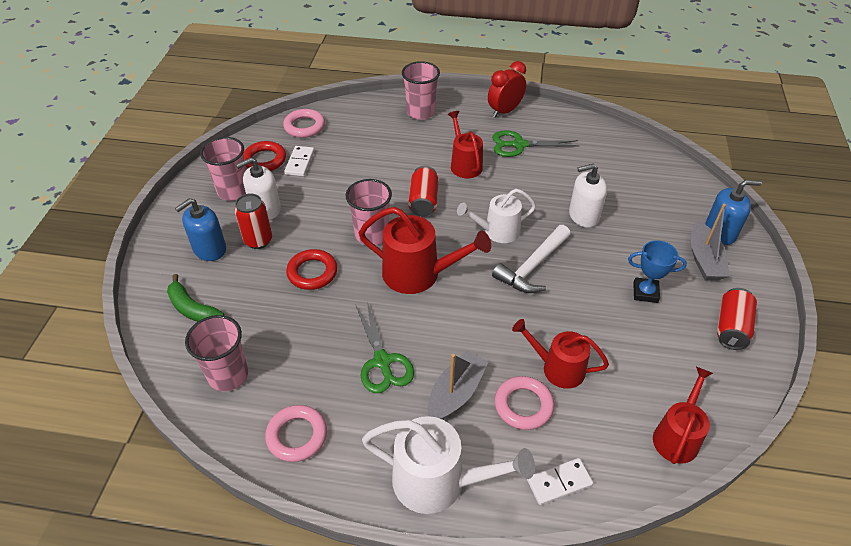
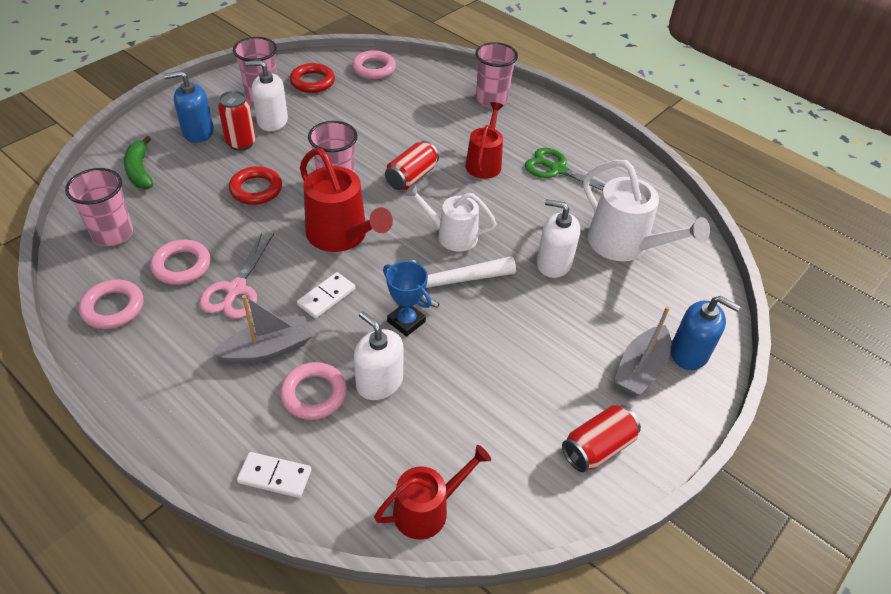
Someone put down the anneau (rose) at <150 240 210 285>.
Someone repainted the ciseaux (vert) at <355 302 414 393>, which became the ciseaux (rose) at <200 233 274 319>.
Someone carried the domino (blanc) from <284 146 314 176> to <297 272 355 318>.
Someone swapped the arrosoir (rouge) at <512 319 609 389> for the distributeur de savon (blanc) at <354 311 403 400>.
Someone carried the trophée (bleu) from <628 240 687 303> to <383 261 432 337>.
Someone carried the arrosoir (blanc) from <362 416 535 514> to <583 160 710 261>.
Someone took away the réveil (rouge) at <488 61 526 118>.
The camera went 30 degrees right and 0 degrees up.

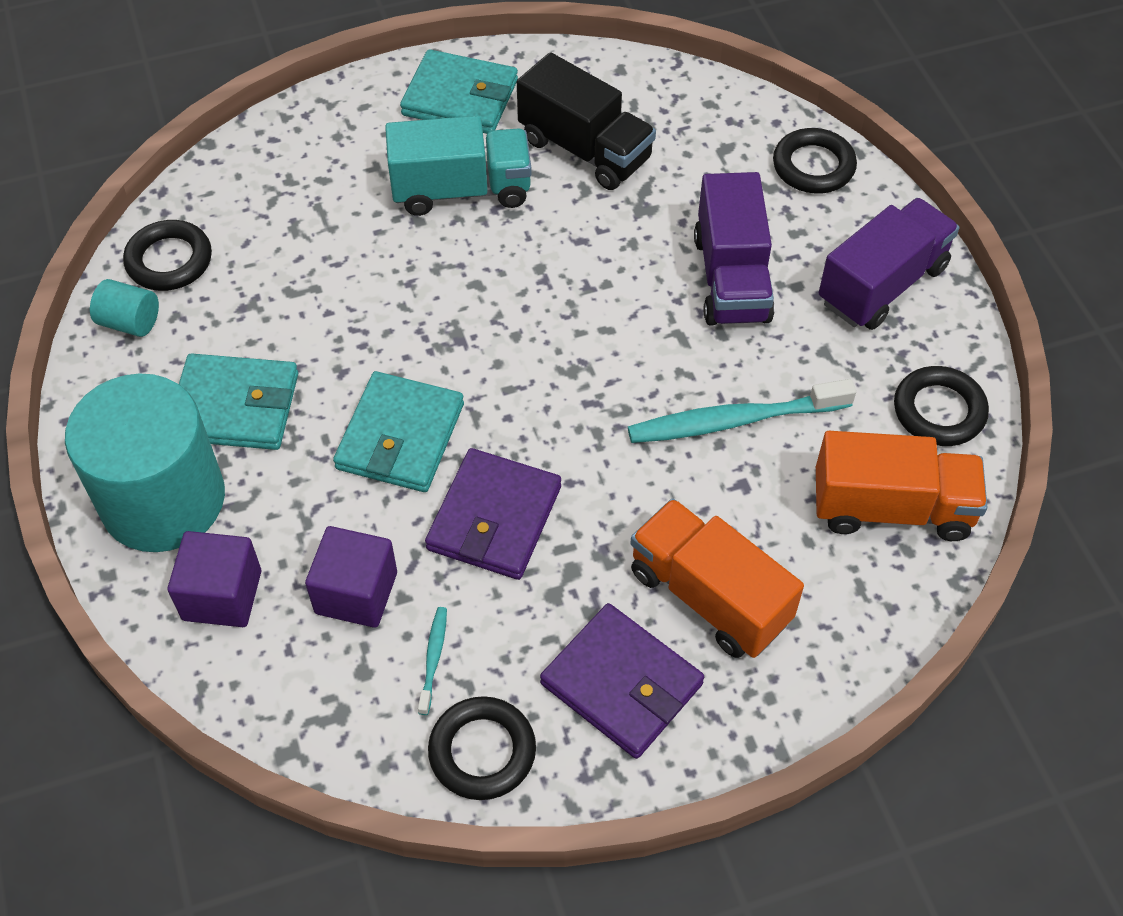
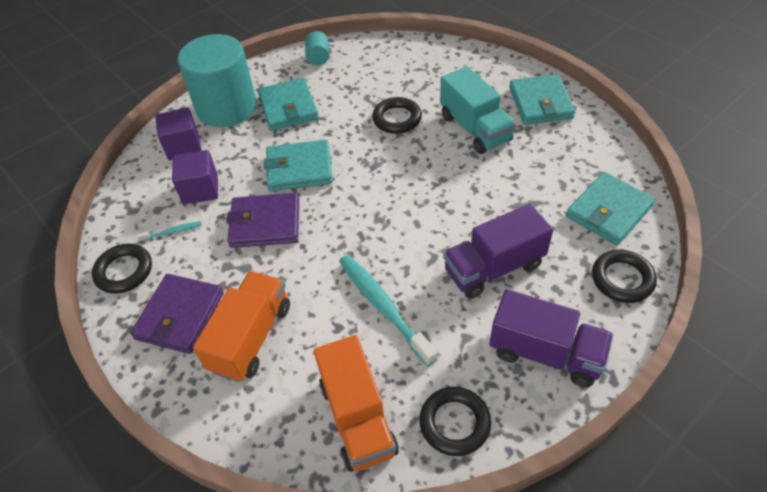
Someone carried the anneau (noir) from <123 220 212 291> to <372 97 422 134>.
Someone put down the portefeuille (turquoise) at <566 172 655 245>.
Someone took away the camion (noir) at <517 52 656 190>.
The camera went 70 degrees right and 5 degrees down.

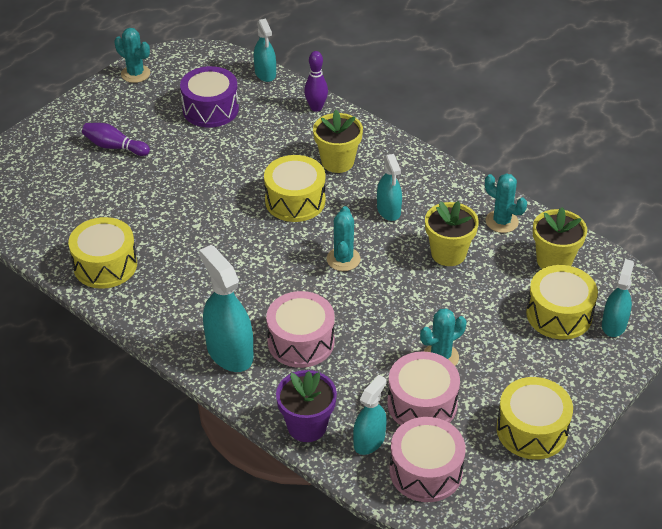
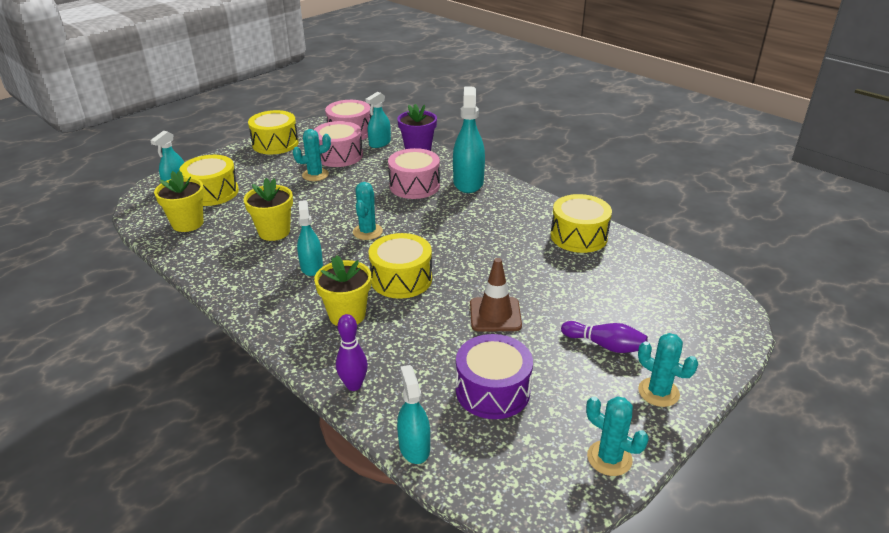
Someone rotated the vaporisateur (turquoise) at <199 245 253 372> by 150 degrees counterclockwise.
Someone put down the cône de chantier (marron) at <470 258 522 332>.
Someone carried the cactus (turquoise) from <485 173 527 233> to <638 333 698 407>.
The camera went 175 degrees left and 10 degrees down.

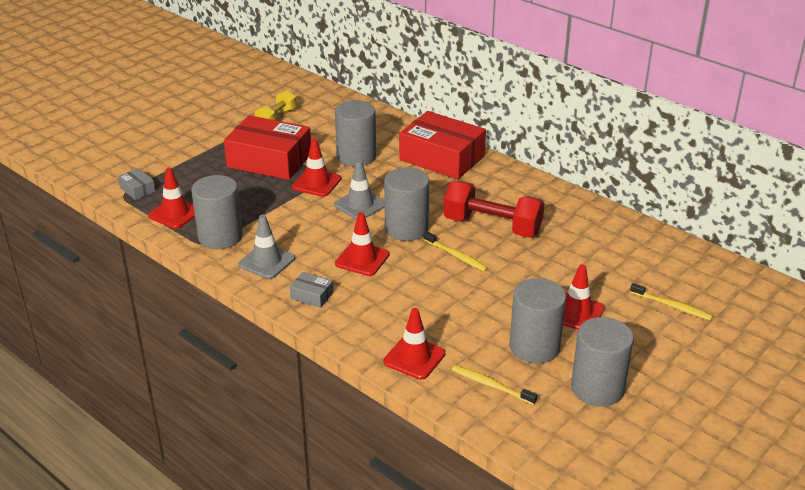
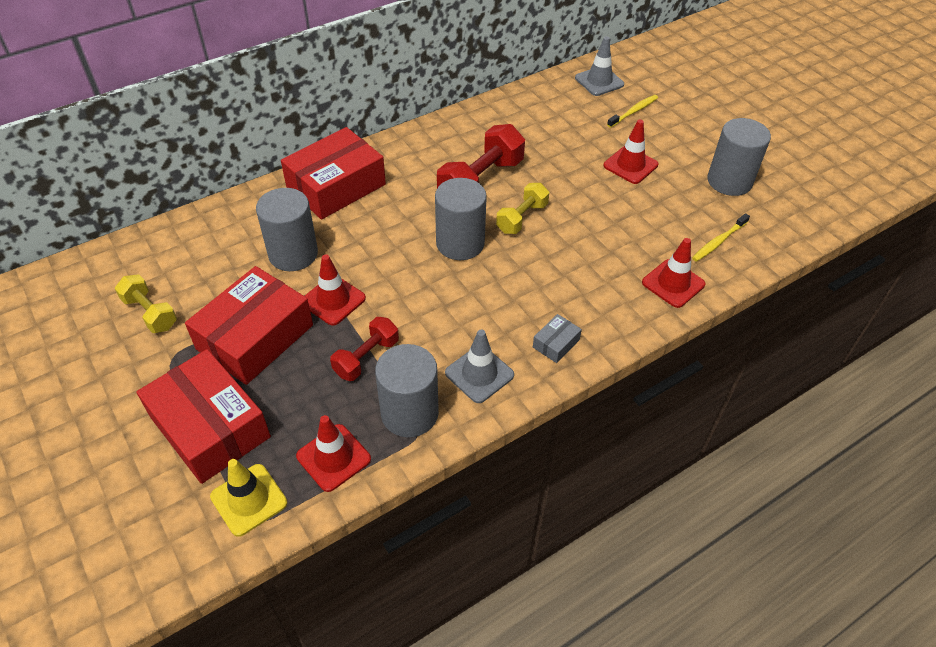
Someone put down the boîte (rouge) at <136 349 271 484>.
Someone swapped the boîte (gris) at <118 168 155 200> for the cône de chantier (jaune) at <210 459 287 537>.
Someone put down the haltère (rouge) at <330 317 399 381>.
Someone swapped the brosse à dents (jaune) at <423 232 488 272> for the haltère (jaune) at <496 183 549 234>.
Someone carried the cône de chantier (gris) from <334 160 385 220> to <575 36 624 96>.
Someone took away the cône de chantier (rouge) at <335 212 389 276>.
Someone took away the cylindre (gris) at <509 278 566 363>.
The camera went 75 degrees left and 15 degrees up.

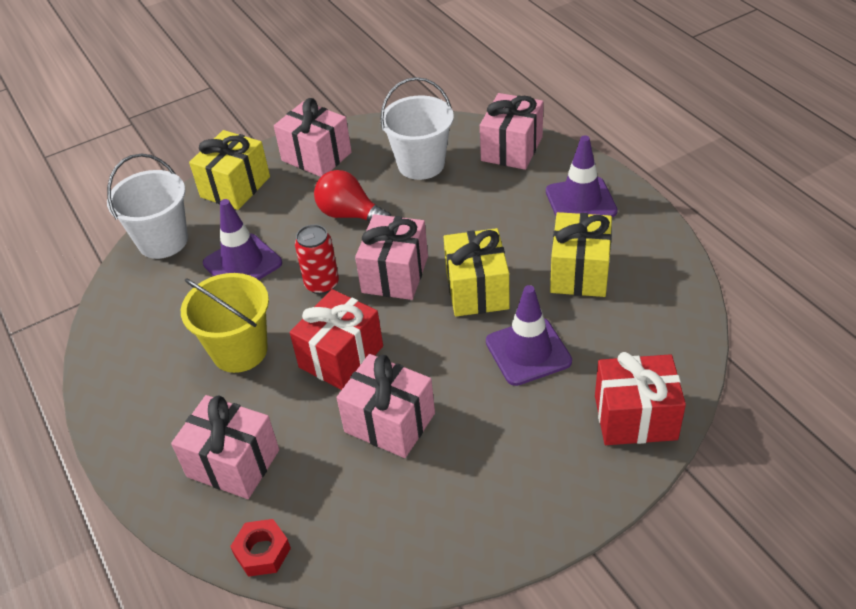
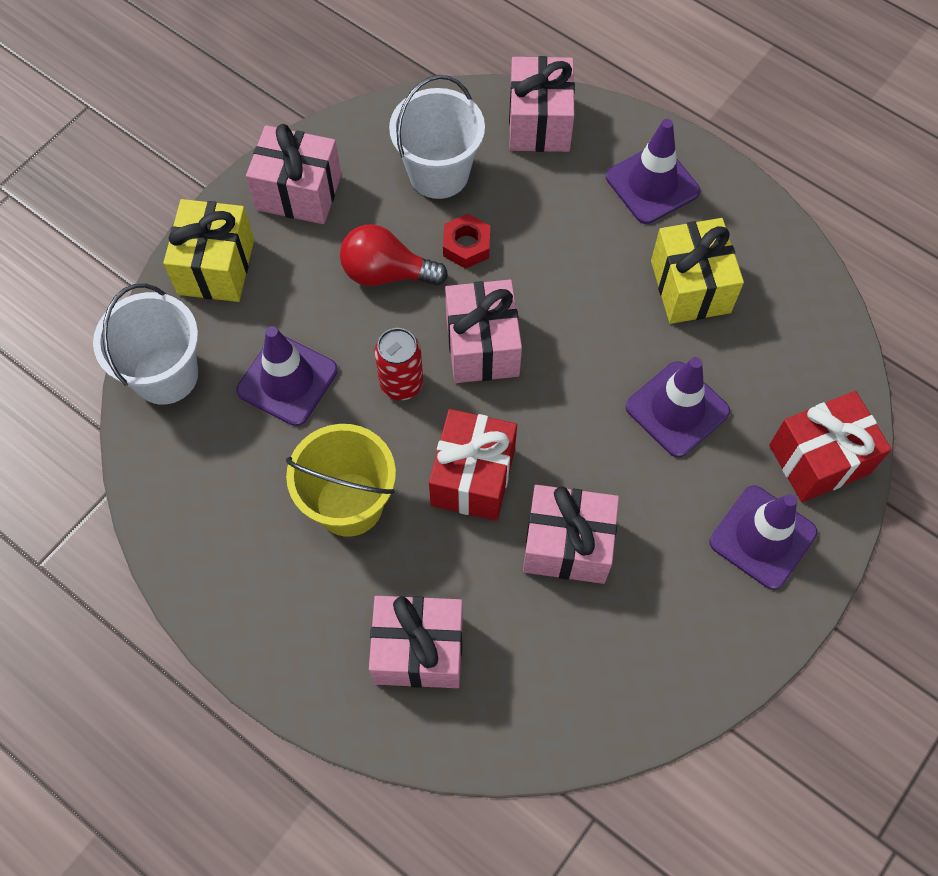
Someone carried the écrou (rouge) from <230 519 291 577> to <443 214 490 269>.
Someone put down the cône de chantier (violet) at <709 485 818 590>.
Someone took away the cadeau (jaune) at <444 228 510 317>.
The camera went 25 degrees left and 20 degrees up.

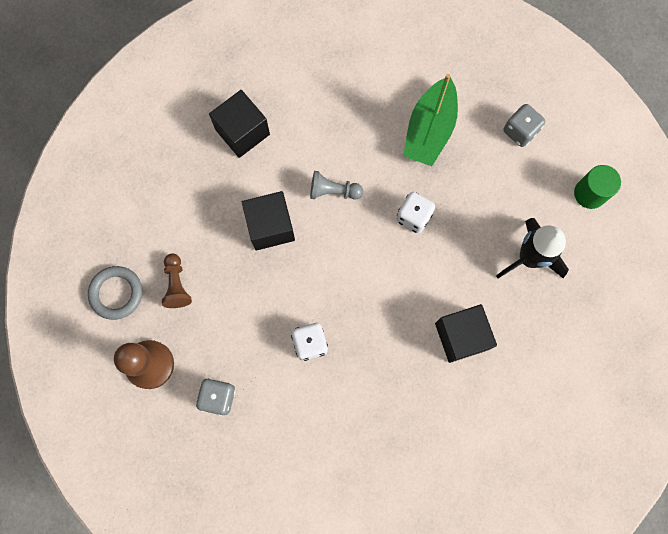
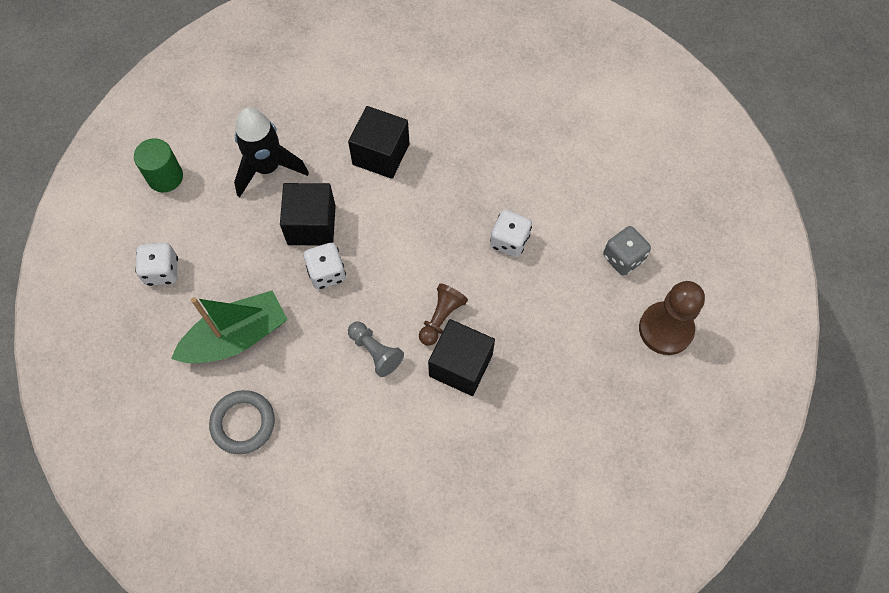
Someone repainted the dé (gris) at <503 104 545 147>, which became the dé (blanc) at <135 243 178 286>.
Someone carried the anneau (gris) from <88 266 142 320> to <209 390 275 454>.
Someone carried the cube (noir) from <209 90 270 158> to <280 183 336 245>.
Someone carried the pion (marron) from <162 253 192 308> to <419 283 468 345>.
The camera went 140 degrees left and 10 degrees down.

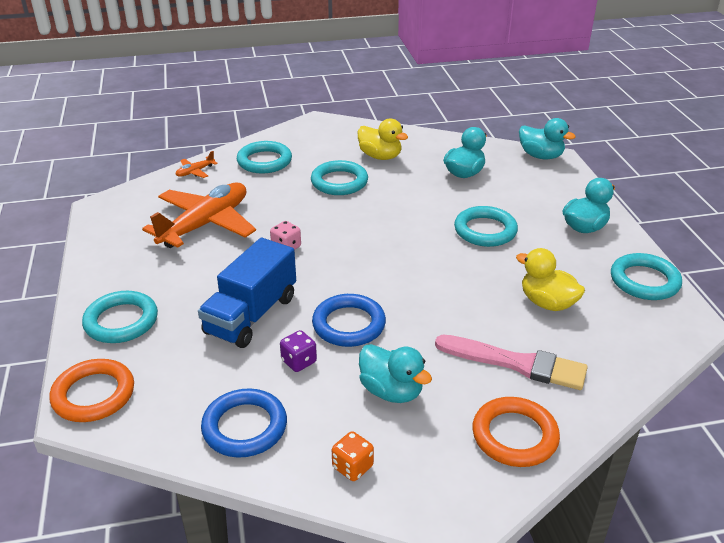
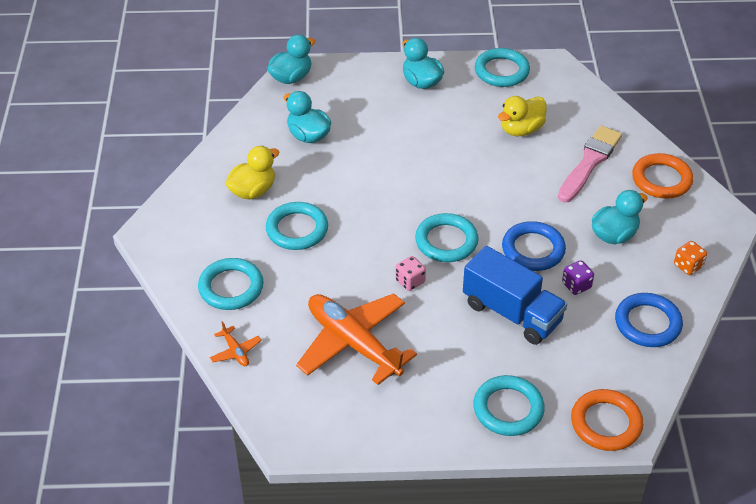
Someone carried the anneau (turquoise) from <454 206 518 247> to <415 213 479 262>.
The camera went 80 degrees left and 10 degrees up.

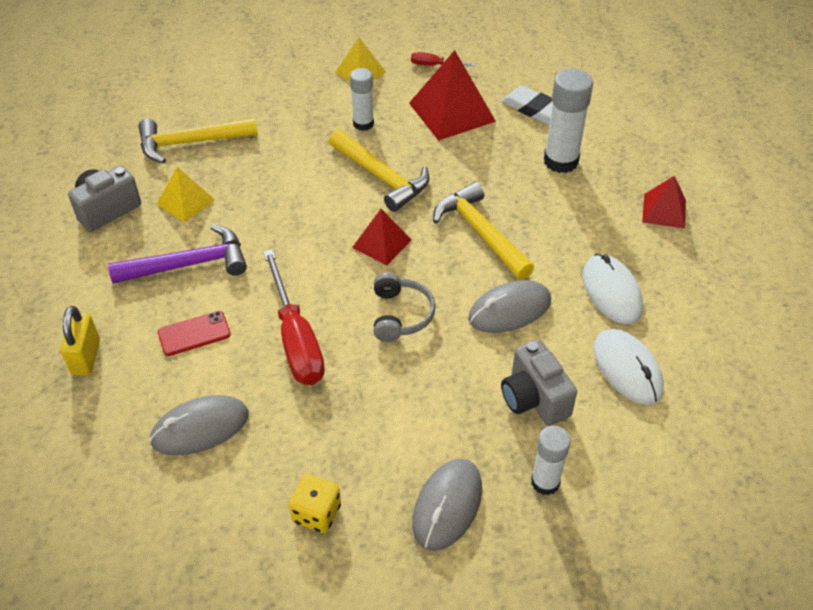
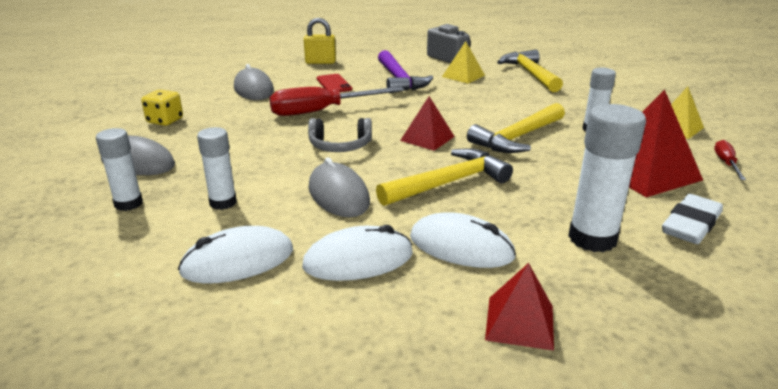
Someone swapped the appareil photo (gris) at <501 339 577 426> for the bâton de colle (blanc) at <197 127 237 210>.
Someone put down the souris (blanc) at <410 213 516 268>.
The camera went 90 degrees right and 20 degrees down.

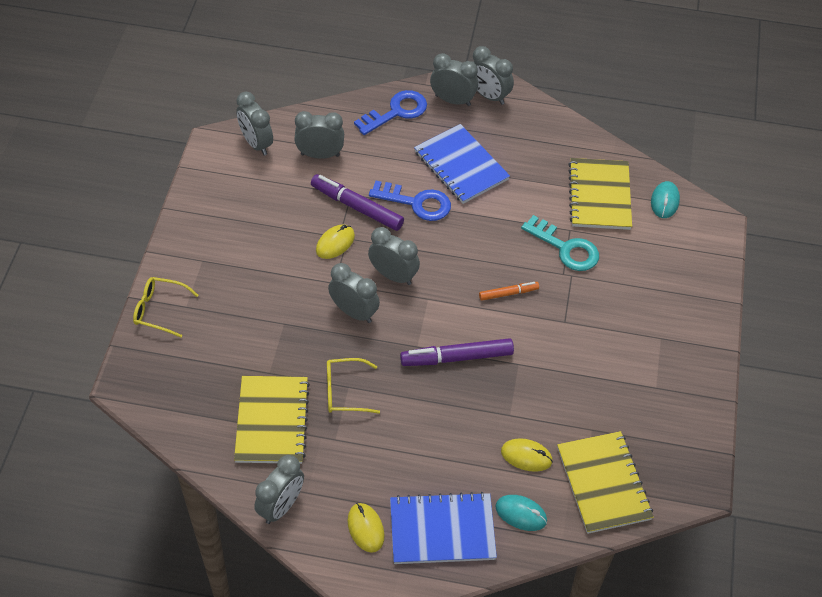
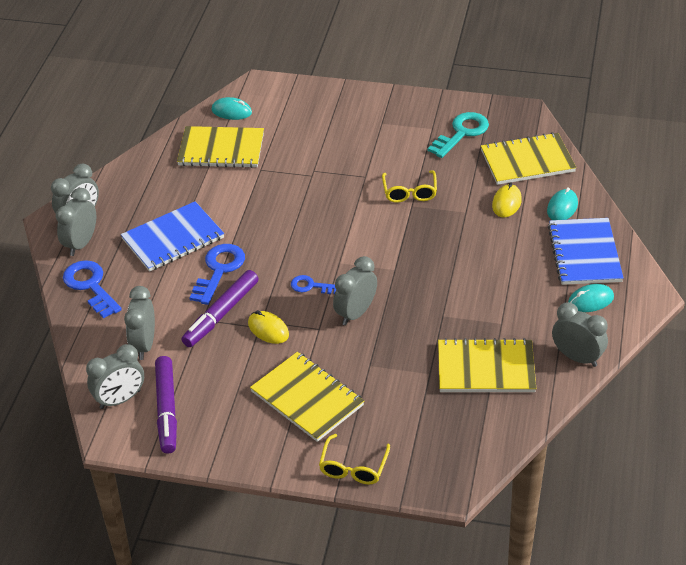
Someone carried the feutre (violet) from <400 338 514 366> to <155 356 177 454>.
Someone put down the carnet (jaune) at <250 352 365 442>.
Someone swapped the réveil (gris) at <368 227 420 285> for the clé (bleu) at <291 275 336 294>.
Someone carried the lunettes (jaune) from <327 358 380 414> to <382 171 437 203>.
Someone carried the clé (turquoise) from <521 215 599 271> to <428 112 489 158>.
Someone repainted the souris (jaune) at <348 503 385 553>, which became the souris (turquoise) at <568 284 614 312>.
Someone took away the feutre (orange) at <479 282 539 301>.
The camera went 85 degrees left and 10 degrees down.

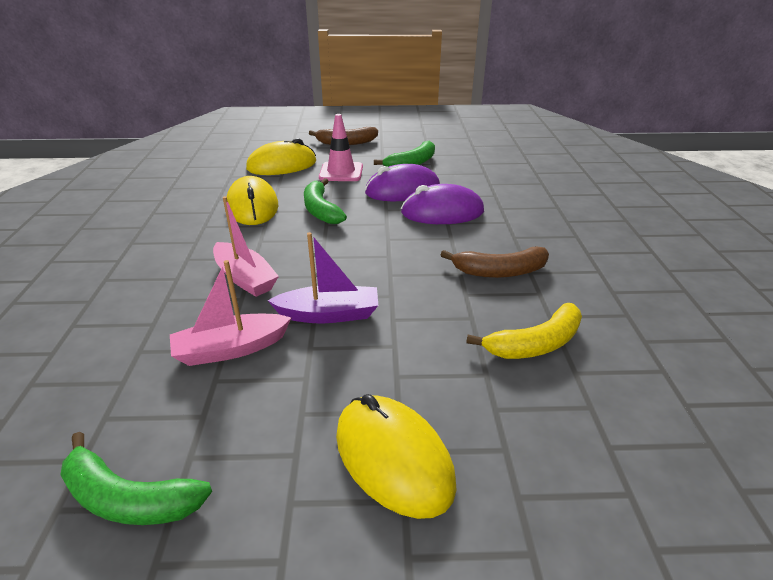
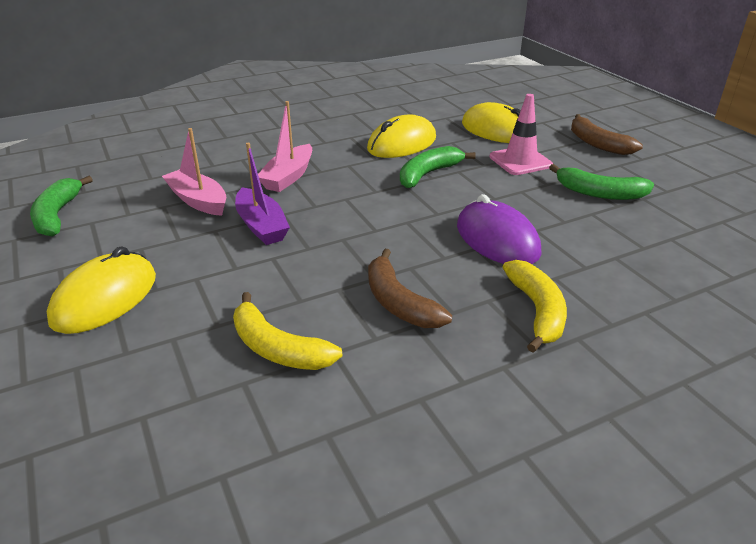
Someone put down the banane (jaune) at <503 260 567 352>.
Someone took away the souris (violet) at <365 164 440 201>.
The camera went 65 degrees right and 0 degrees up.

